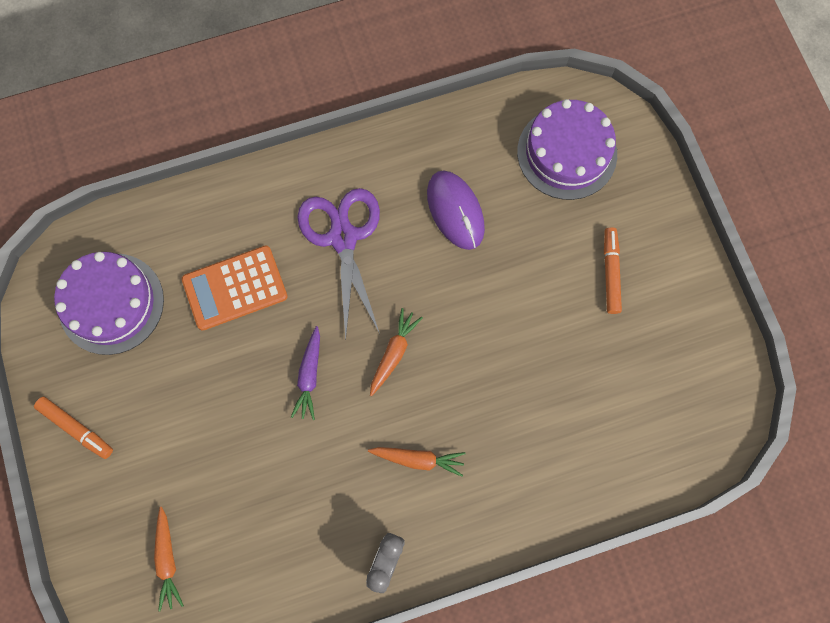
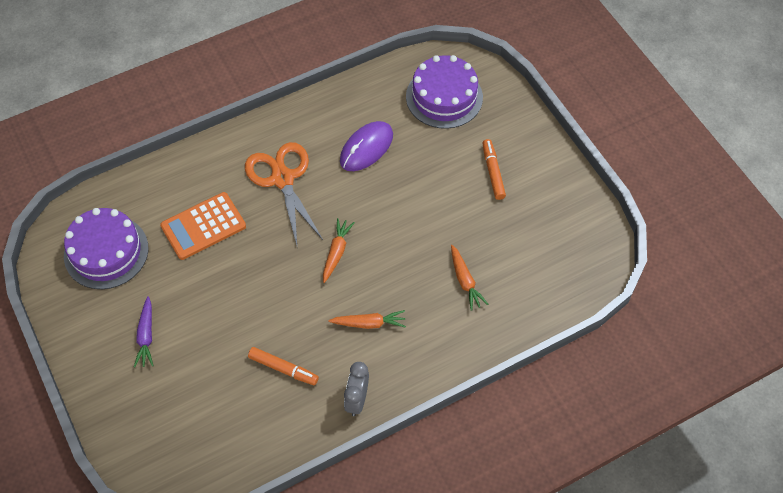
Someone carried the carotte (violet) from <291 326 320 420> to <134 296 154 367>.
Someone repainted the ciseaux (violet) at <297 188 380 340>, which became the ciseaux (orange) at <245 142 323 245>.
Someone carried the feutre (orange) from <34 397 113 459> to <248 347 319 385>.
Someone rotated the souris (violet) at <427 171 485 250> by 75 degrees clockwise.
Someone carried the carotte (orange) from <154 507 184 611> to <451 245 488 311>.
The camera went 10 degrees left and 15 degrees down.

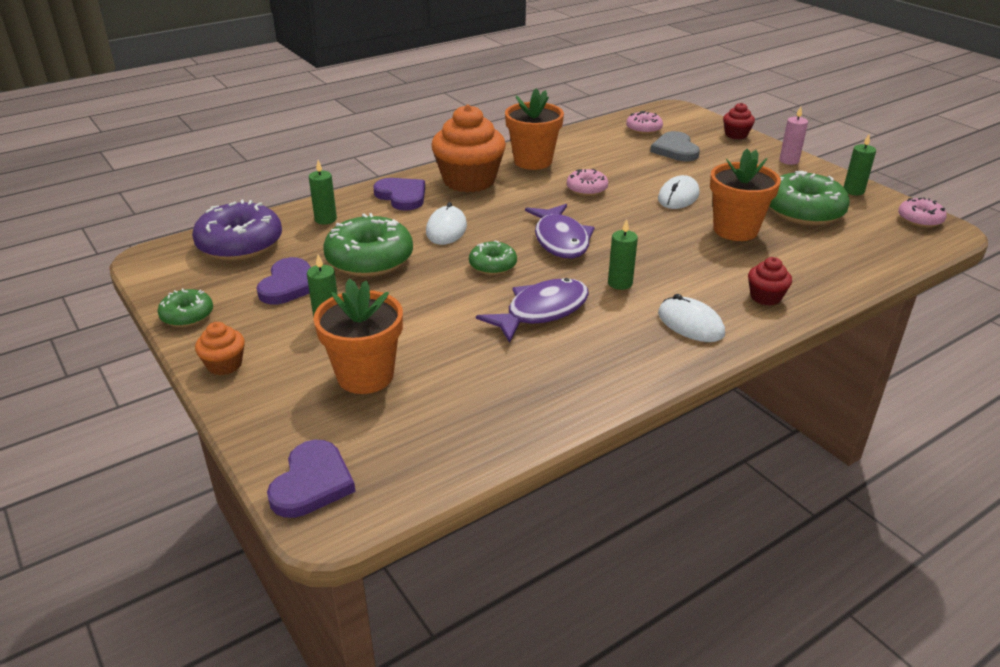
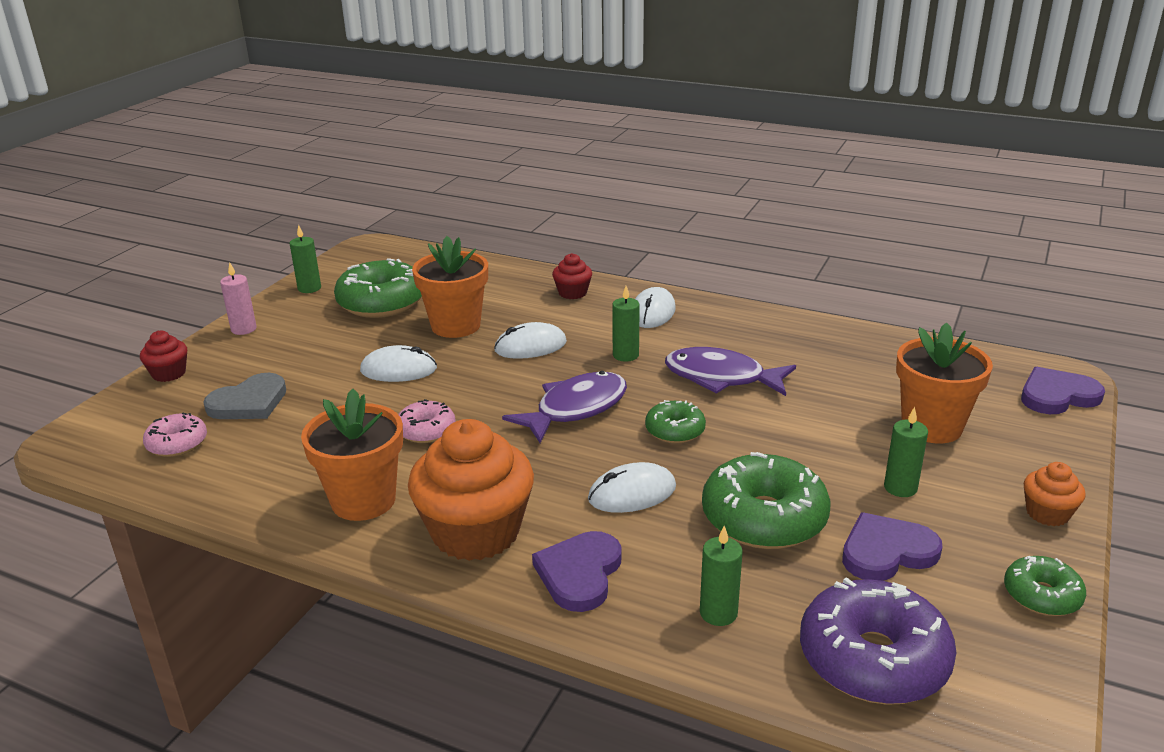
Someone put down the souris (blanc) at <494 322 567 359>.
Someone took away the beignet (rose) at <898 197 947 228>.
The camera went 120 degrees left and 5 degrees down.

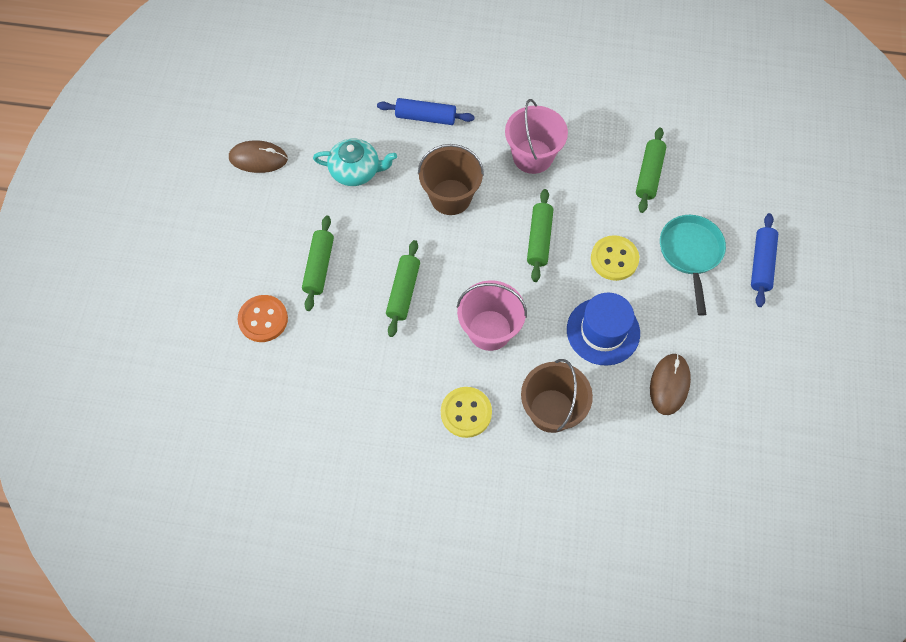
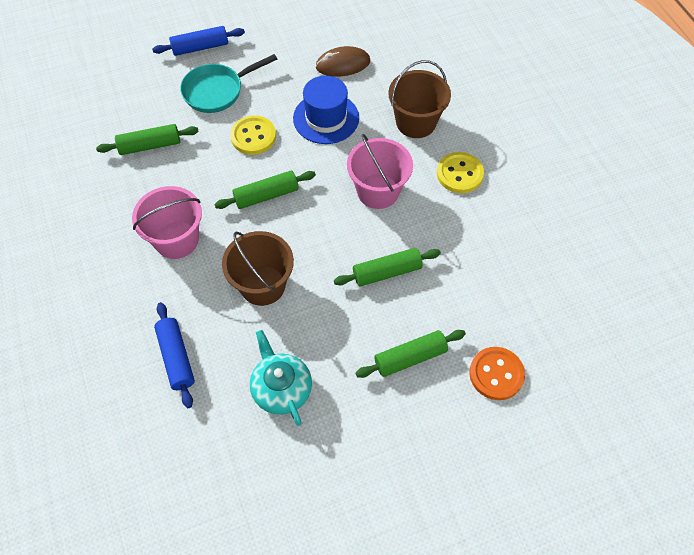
Someone took away the souris (marron) at <229 140 288 173>.
The camera went 120 degrees left and 5 degrees down.

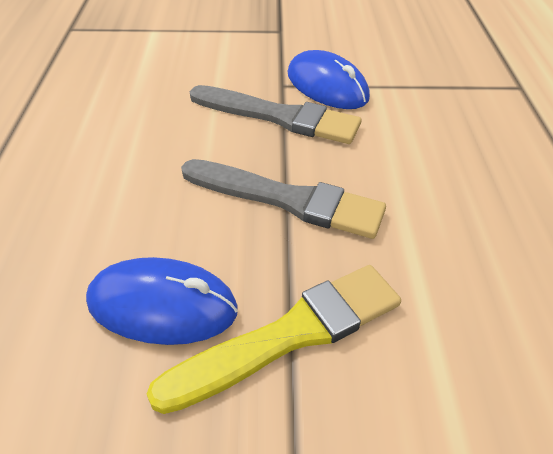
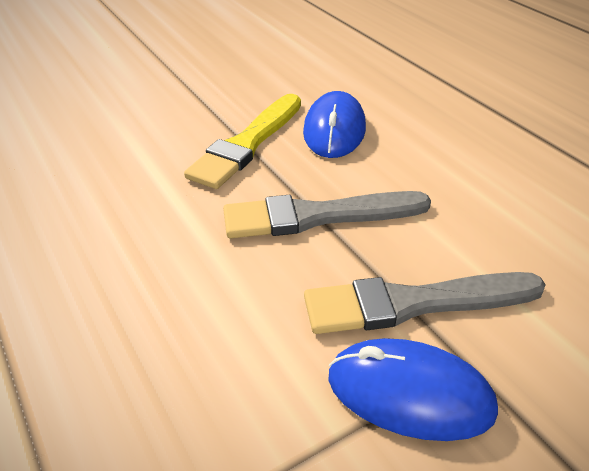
Someone rotated the souris (bleu) at <86 257 238 345> by 60 degrees counterclockwise.
The camera went 150 degrees right and 5 degrees down.

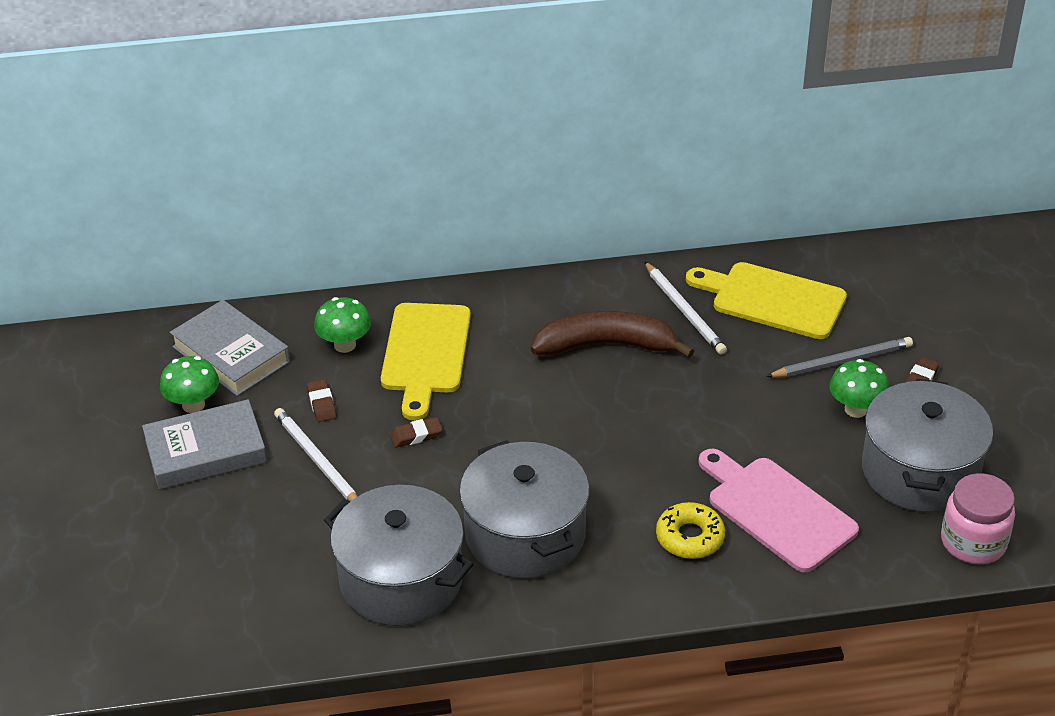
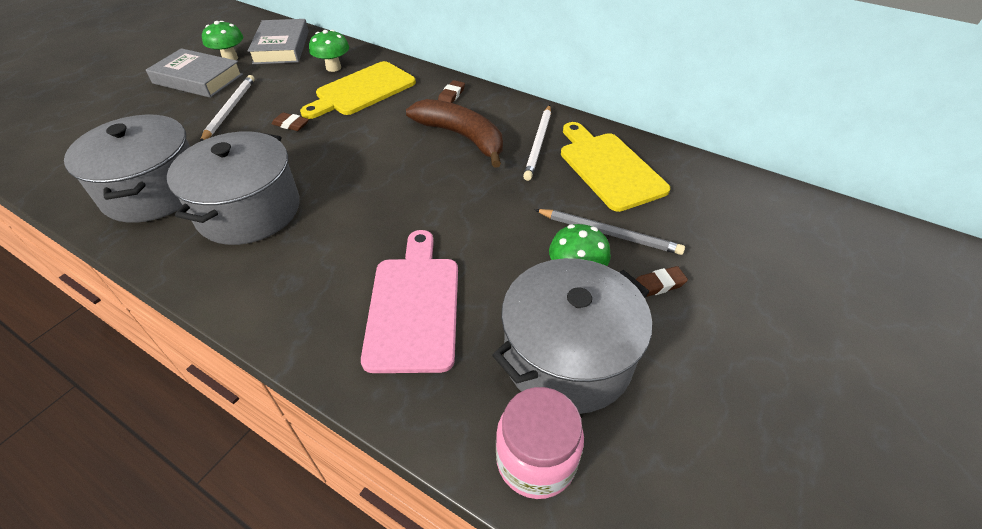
Someone carried the gomme (marron) from <307 379 337 422> to <438 80 465 103>.
Someone took away the beignet (jaune) at <656 502 725 559>.
The camera went 40 degrees right and 5 degrees up.

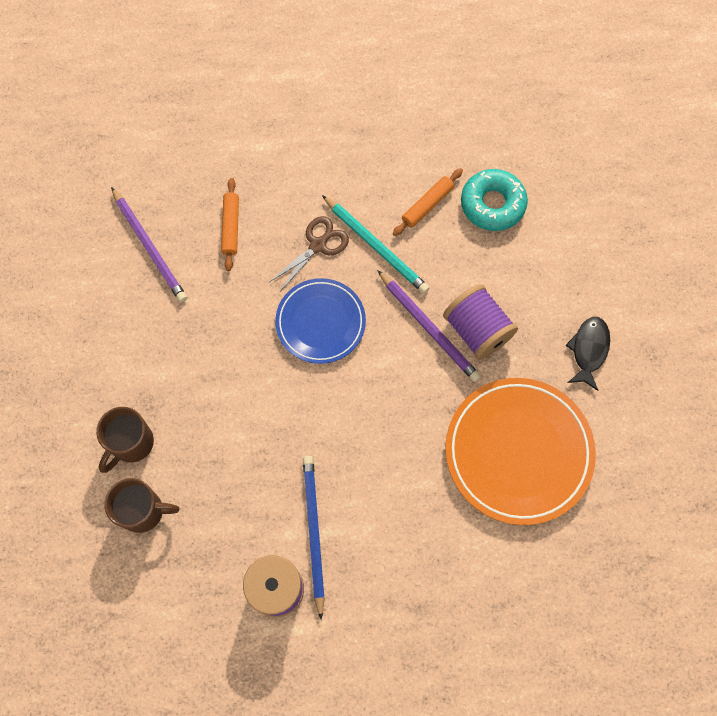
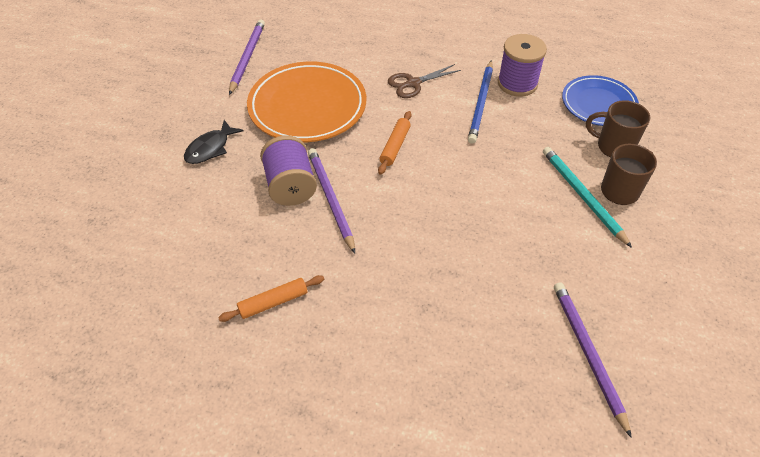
Someone put down the crayon (violet) at <229 20 265 95>.
Someone carried the rouleau à pâtisserie (orange) from <221 178 239 271> to <378 111 411 175>.
Someone carried the ciseaux (marron) from <270 216 349 291> to <388 64 461 98>.
Someone carried the crayon (turquoise) from <322 195 430 294> to <543 147 632 248>.
Someone carried the assiette (bleu) from <275 278 366 364> to <562 75 639 126>.
Someone took away the beignet (turquoise) at <461 169 528 231>.
The camera went 160 degrees left and 20 degrees down.

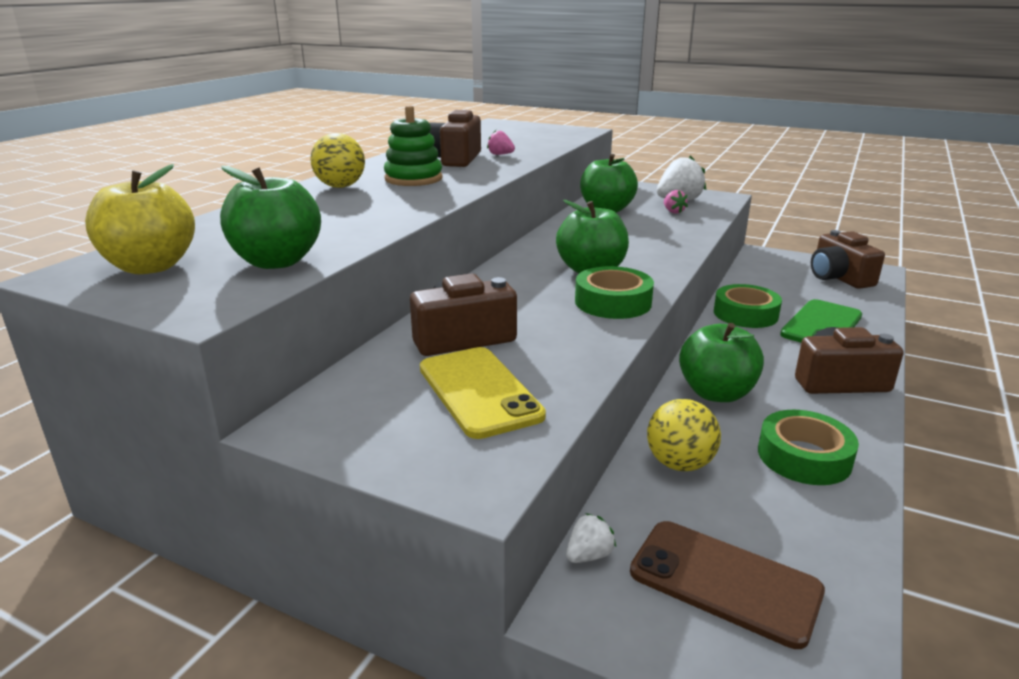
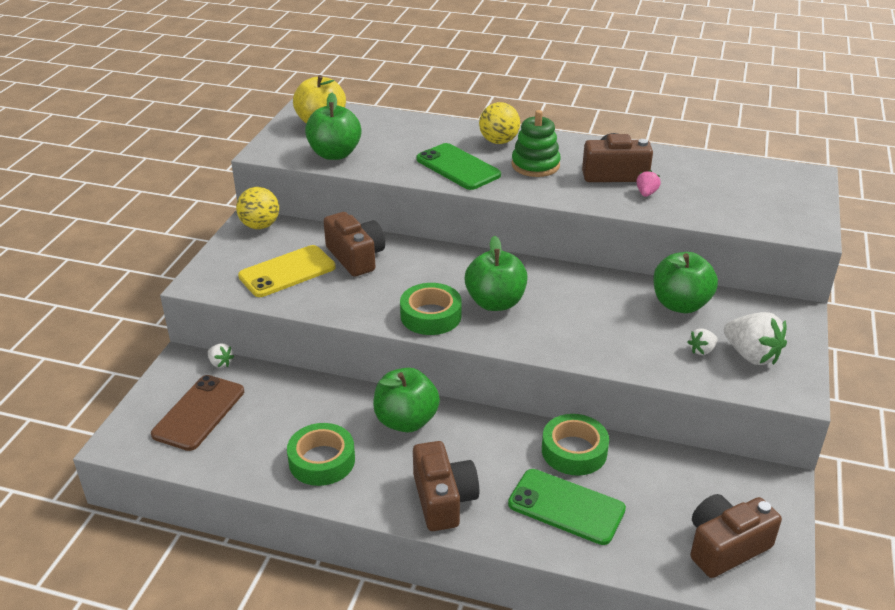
Someone carried the balle (jaune) from <647 399 721 471> to <236 187 279 229>.
Someone put down the téléphone (vert) at <416 143 501 190>.
Someone repainted the fraise (rose) at <664 190 688 213>, which became the fraise (blanc) at <688 328 718 355>.
The camera went 80 degrees right and 10 degrees up.

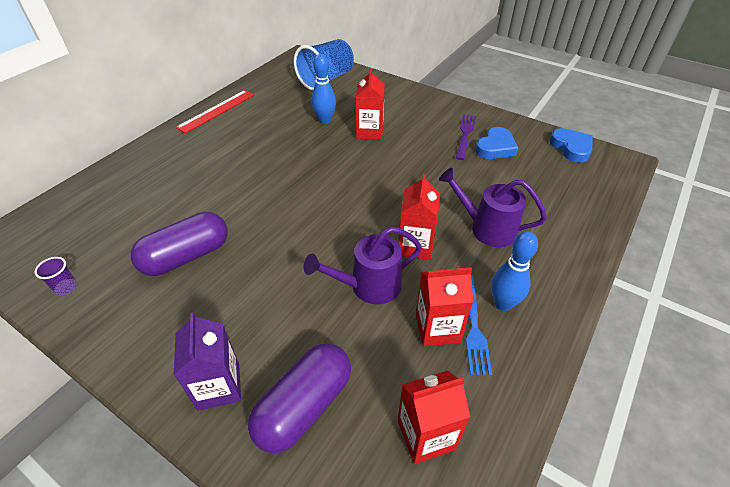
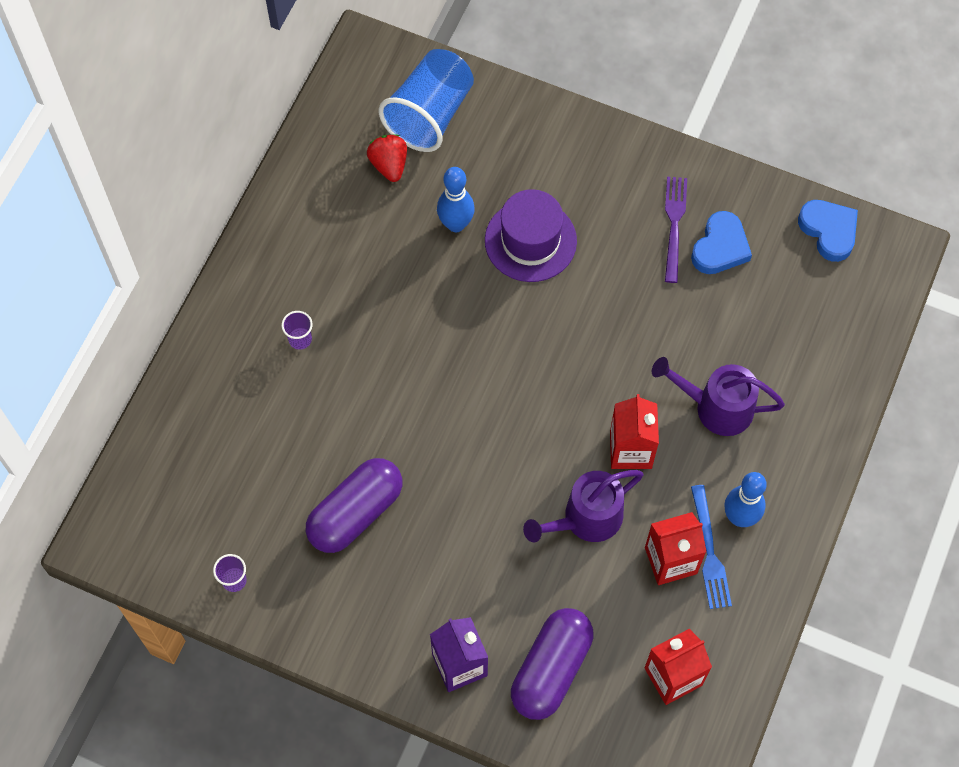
Someone put down the gobelet (violet) at <282 311 313 350>.
Someone put down the fraise (rouge) at <367 135 407 182>.
Someone swapped the brique de lait (rouge) at <356 68 385 140> for the chapeau (violet) at <485 189 577 282>.
Someone took away the règle (rouge) at <175 90 255 134>.
The camera went 10 degrees left and 20 degrees up.

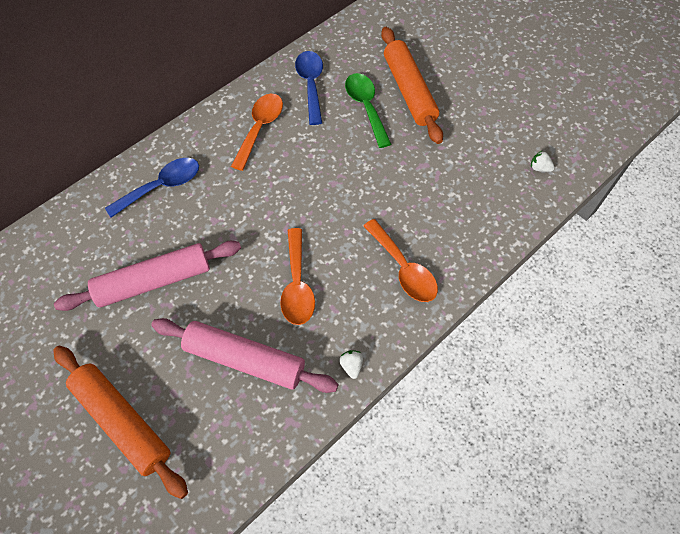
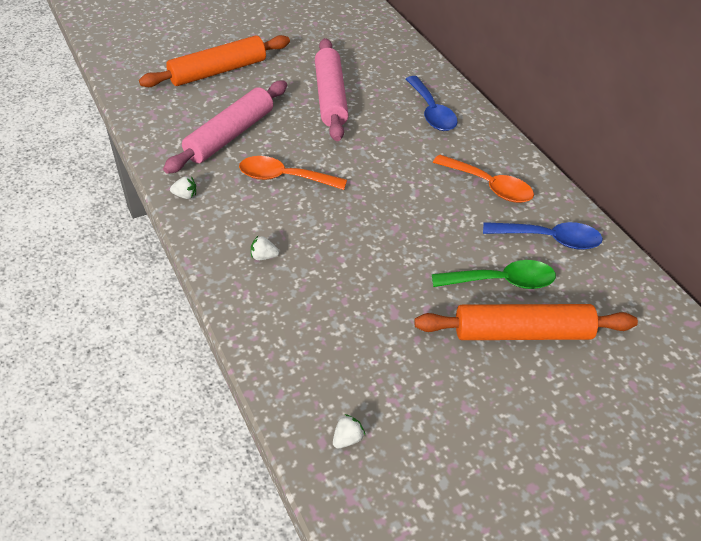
Someone swapped the cuillère (orange) at <364 219 438 302> for the fraise (blanc) at <251 236 279 260>.
The camera went 105 degrees right and 15 degrees down.

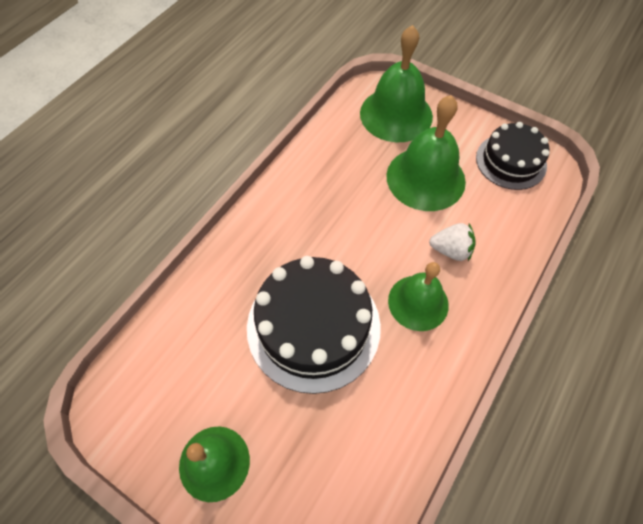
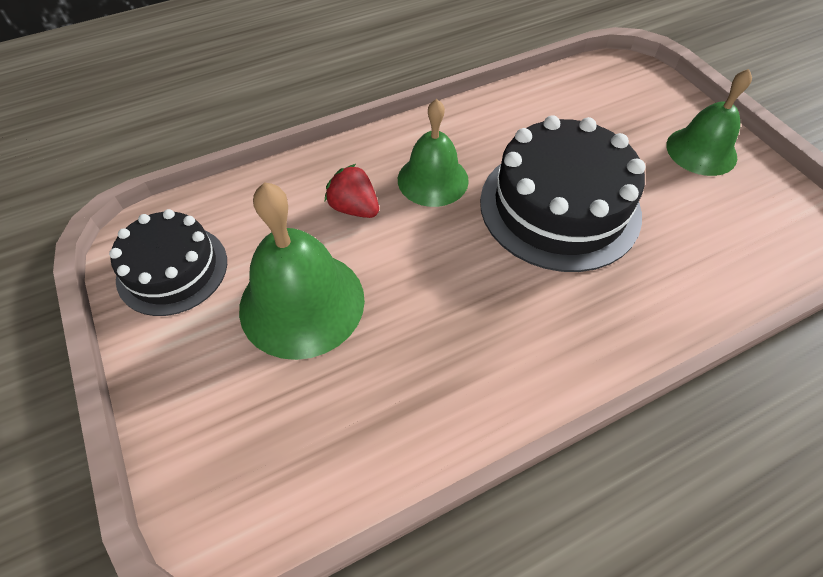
Someone repainted the fraise (blanc) at <429 223 476 261>, which became the fraise (rouge) at <325 164 379 218>.
Someone took away the cloche (vert) at <360 25 433 142>.
The camera went 150 degrees left and 5 degrees down.

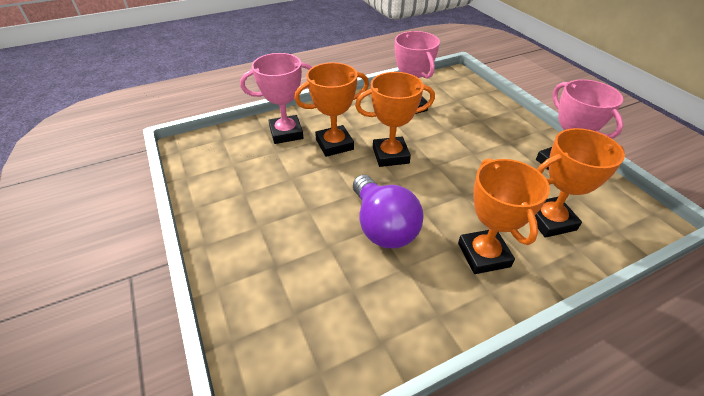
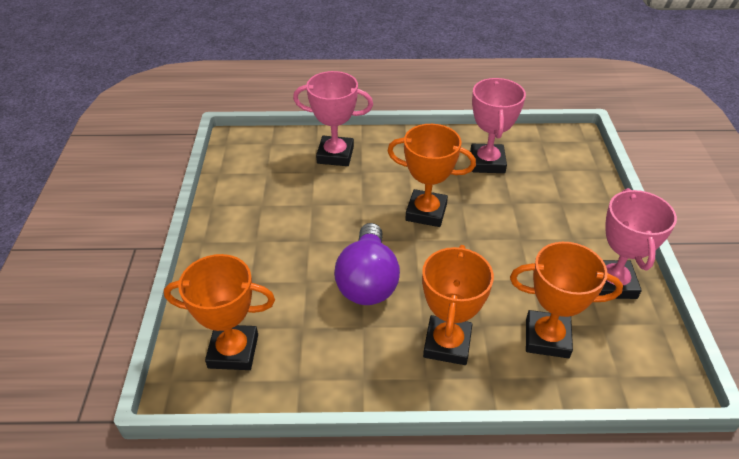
Someone carried the trophée (orange) from <294 62 369 157> to <164 254 275 370>.
The camera went 25 degrees right and 0 degrees up.

